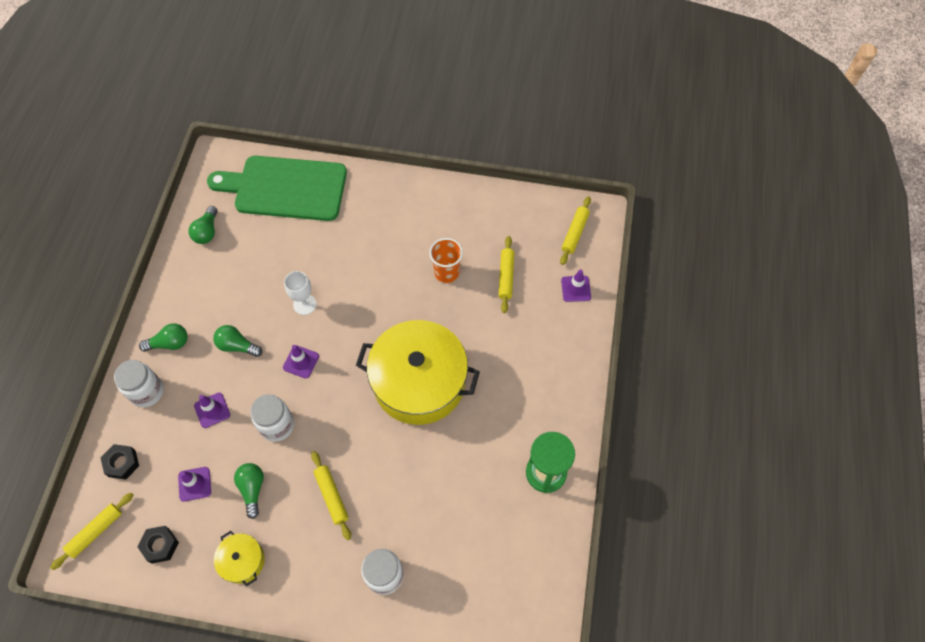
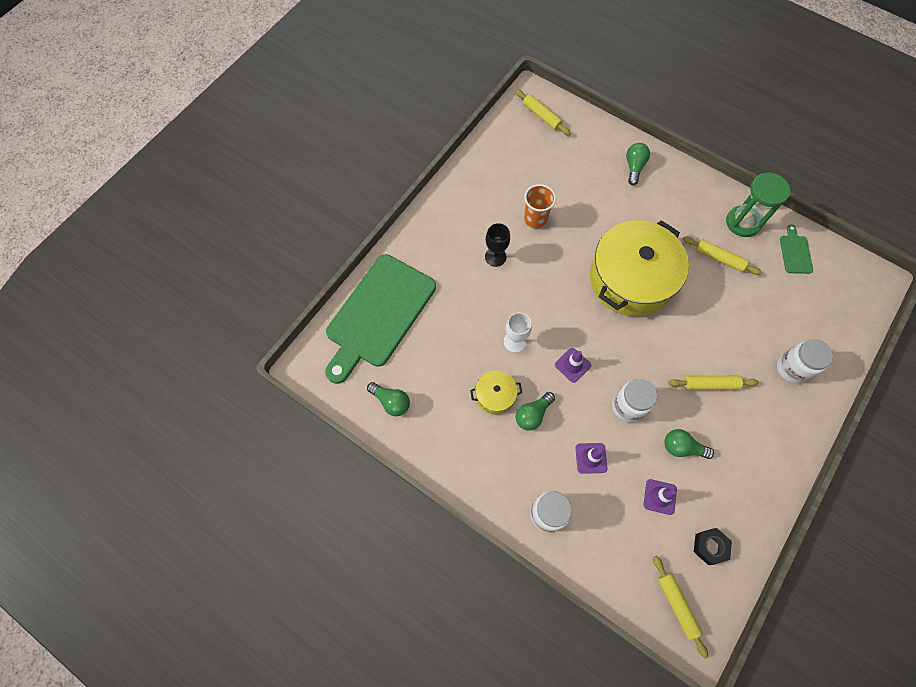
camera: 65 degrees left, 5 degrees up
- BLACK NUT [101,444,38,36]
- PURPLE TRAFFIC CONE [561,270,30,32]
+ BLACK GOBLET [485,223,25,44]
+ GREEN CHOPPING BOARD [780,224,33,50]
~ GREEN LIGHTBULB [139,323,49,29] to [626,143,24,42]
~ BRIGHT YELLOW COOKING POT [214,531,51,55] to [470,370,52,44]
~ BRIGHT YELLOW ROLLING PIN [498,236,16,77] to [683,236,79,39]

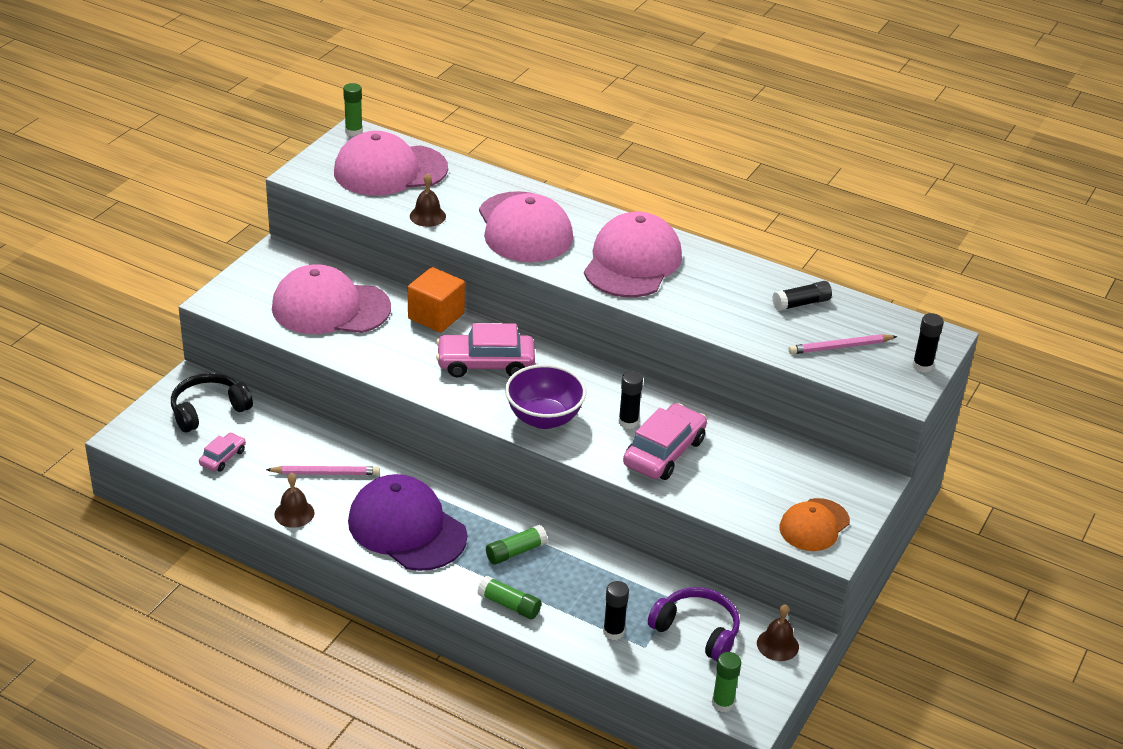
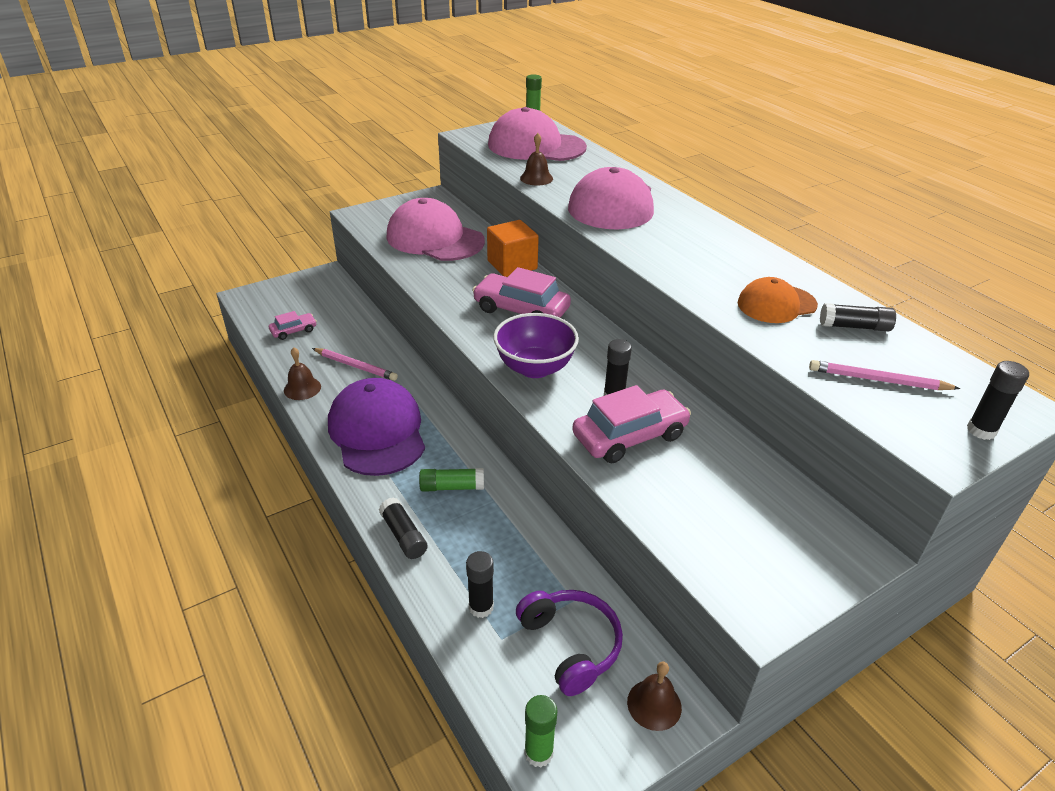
camera: 30 degrees right, 0 degrees up
- BLACK HEADSET [171,373,82,59]
- PINK CAP [584,212,98,85]
~ ORANGE-COLOURED CAP [779,498,71,53] to [738,277,80,46]
~ GREEN GLUE [477,576,64,43] to BLACK GLUE [379,497,49,62]

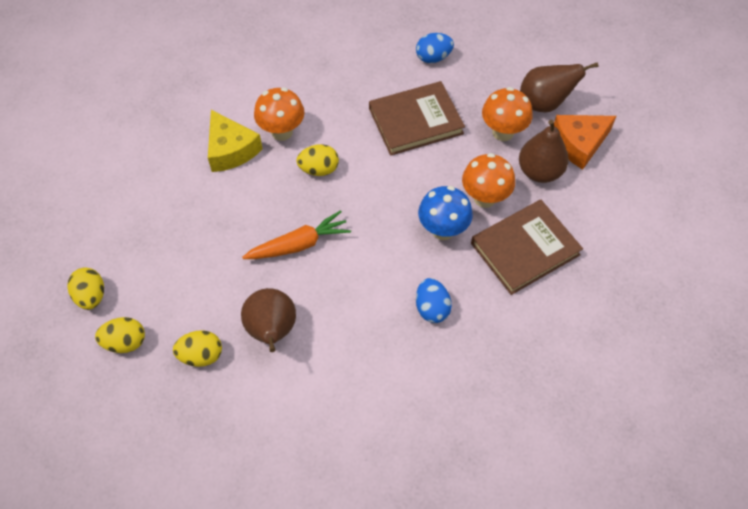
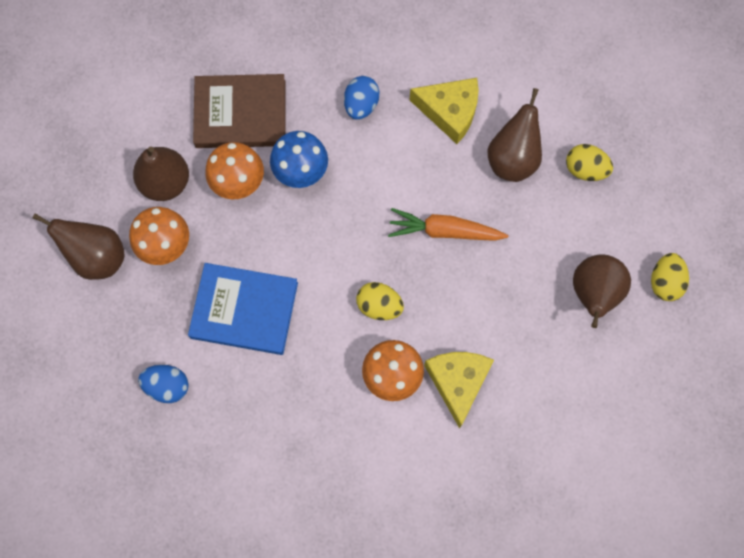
camera: 150 degrees left, 15 degrees up
- BRIGHT YELLOW EGG [95,317,50,36]
- ORANGE-COLOURED CHEESE WEDGE [554,115,62,55]
+ BRIGHT YELLOW CHEESE WEDGE [410,78,69,66]
+ DARK BROWN PEAR FRUIT [573,255,58,73]
~ DARK BROWN BOOK [369,81,96,75] to ROYAL BLUE BOOK [188,263,110,92]

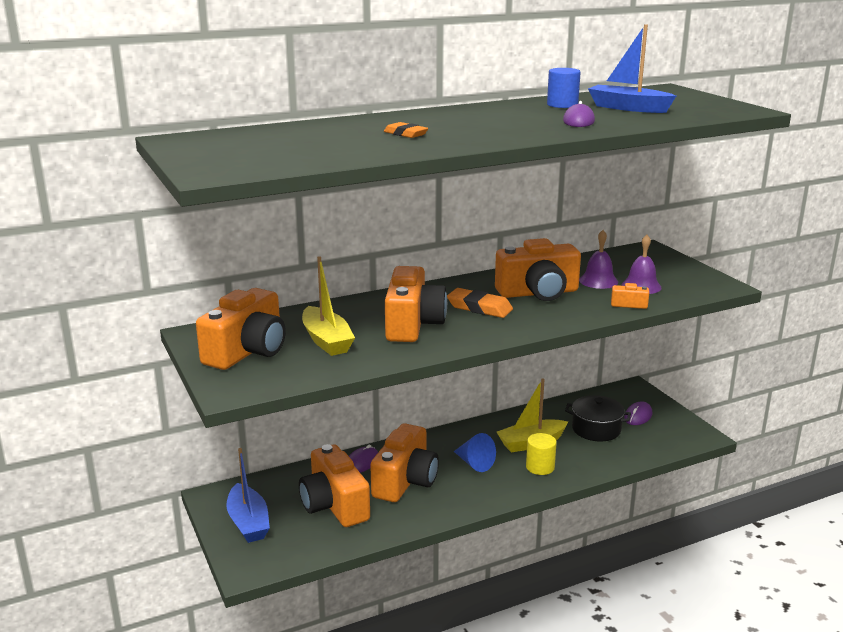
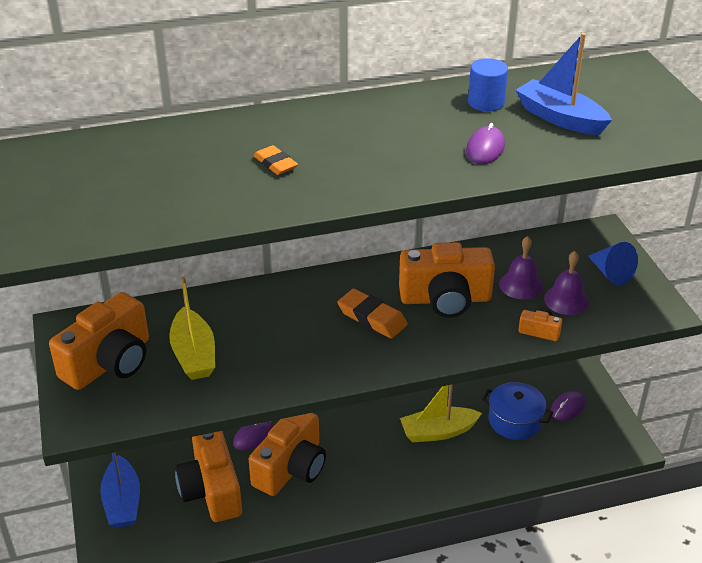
camera: 10 degrees right, 15 degrees up
- ORANGE-COLOURED COMPACT CAMERA [385,266,62,76]
- BRIGHT YELLOW SOLID CYLINDER [526,433,31,42]
~ ROYAL BLUE CONE SHAPE [454,433,42,39] to [588,242,50,43]
~ BLACK COOKING POT [565,395,66,46] to ROYAL BLUE COOKING POT [482,382,71,58]

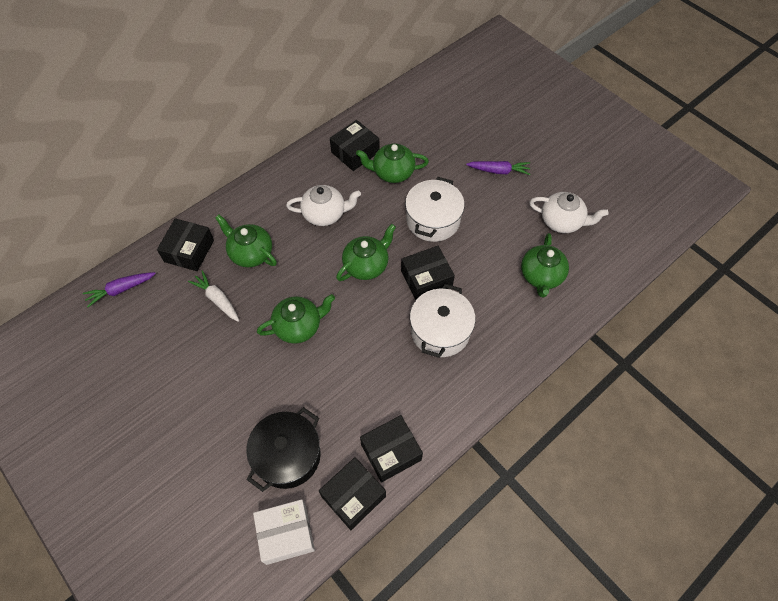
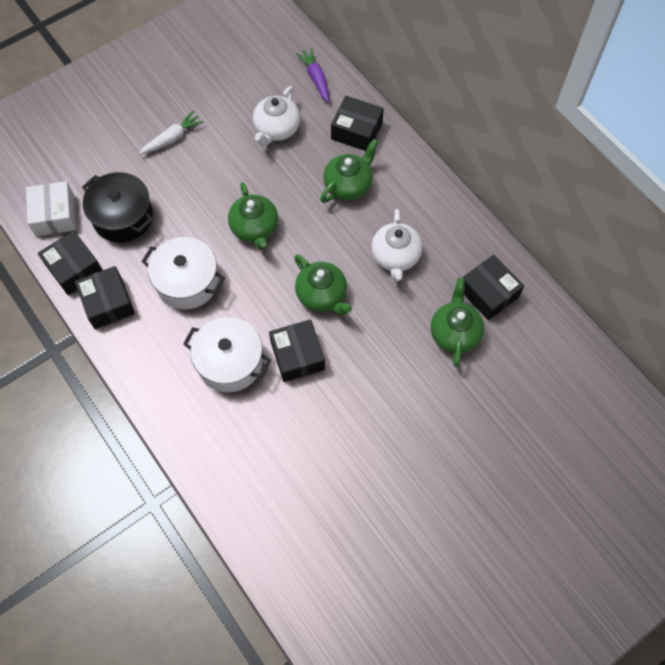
camera: 95 degrees right, 5 degrees up
- PURPLE CARROT [466,161,65,14]
- GREEN CHINA TEAPOT [521,233,48,65]
~ SNOW-WHITE CARROT [188,270,51,52] to [139,111,65,43]
~ SNOW-WHITE COOKING POT [405,177,60,65] to [141,237,84,72]
~ SNOW-WHITE CHINA TEAPOT [530,192,78,41] to [253,86,47,60]

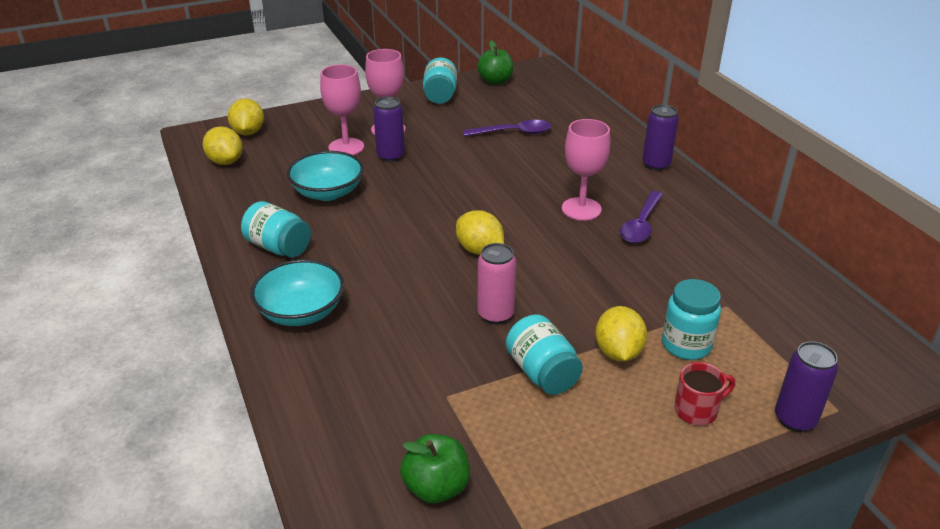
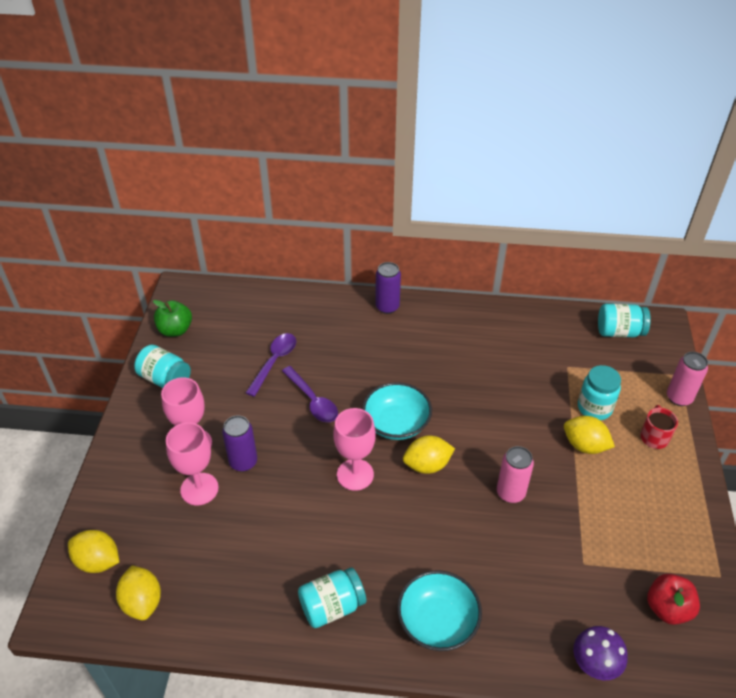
camera: 60 degrees left, 10 degrees up
+ PURPLE TOADSTOOL [573,626,55,54]
~ TEAL DEEP DISH [287,151,77,50] to [363,382,69,58]
~ TEAL JAR [506,314,77,81] to [598,304,53,34]
~ PINK GOBLET [562,119,48,102] to [333,408,43,83]
~ PURPLE TABLESPOON [620,191,43,52] to [282,366,56,56]
~ GREEN APPLE [400,434,70,70] to SCARLET APPLE [647,574,53,51]
~ PURPLE CAN [775,341,63,91] to PINK CAN [667,352,41,54]
~ BRIGHT YELLOW CITRUS FRUIT [203,126,40,39] = [116,565,45,55] 75 degrees clockwise

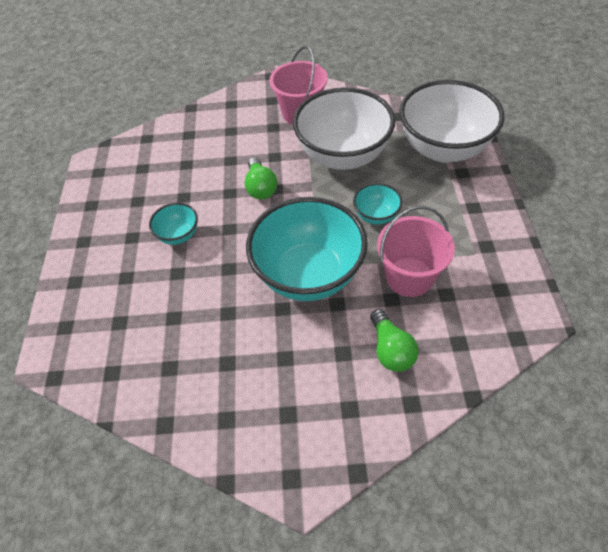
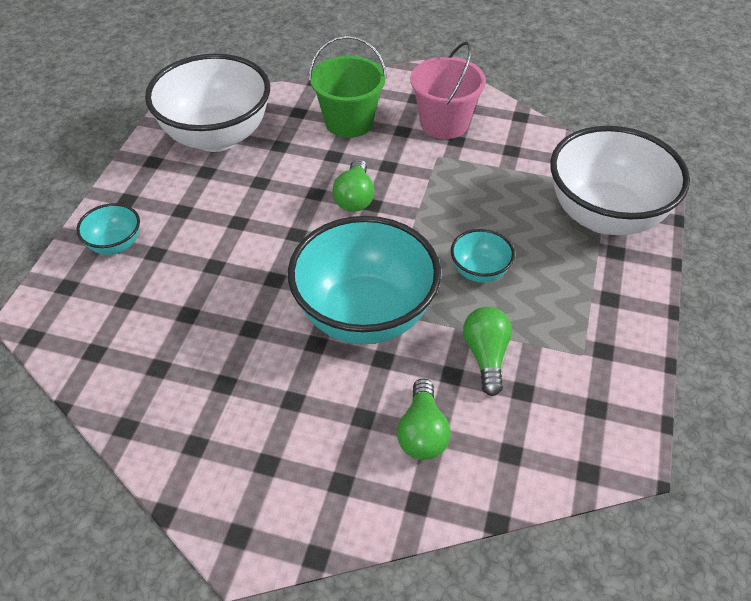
camera: 15 degrees right, 5 degrees down
+ GREEN PAIL [309,36,78,102]
~ TEAL DEEP DISH [149,203,49,42] to [76,203,64,52]
~ SNOW-WHITE DEEP DISH [293,87,102,83] to [145,54,125,98]
~ PINK PAIL [377,206,78,91] to GREEN LIGHTBULB [463,307,49,89]

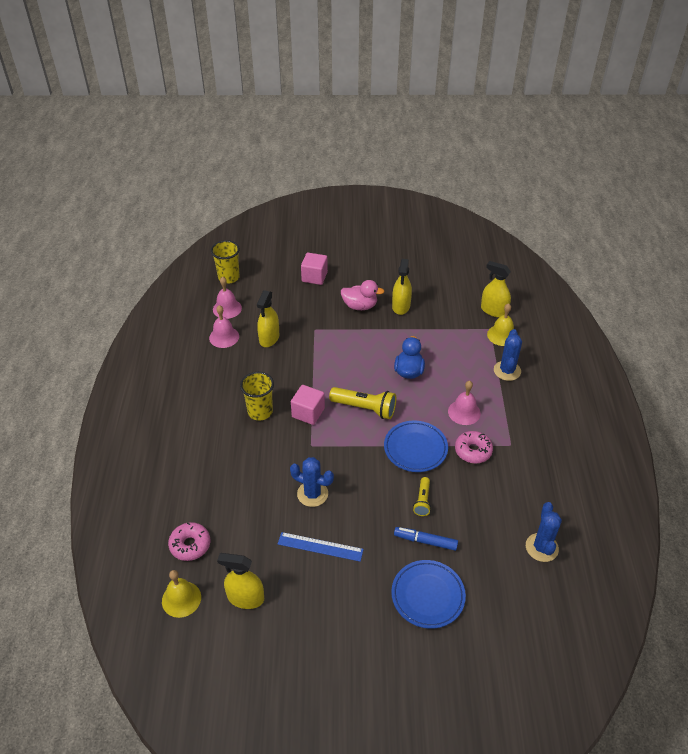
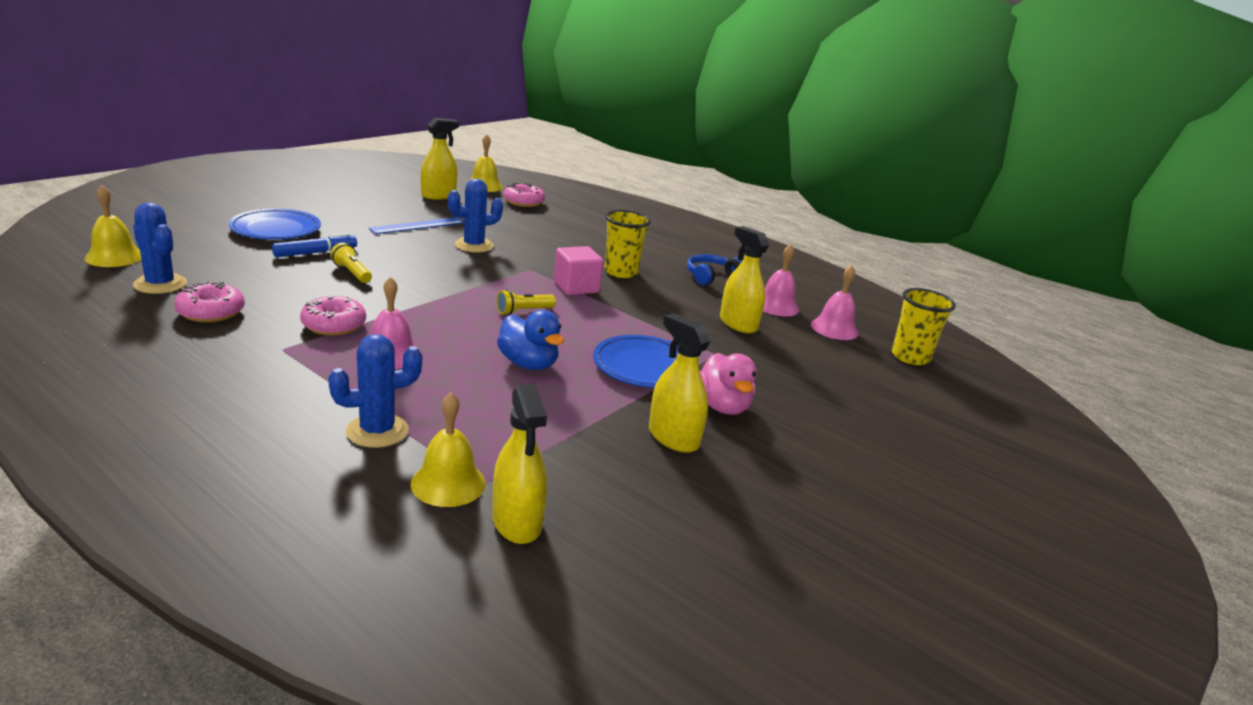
camera: 125 degrees right, 20 degrees down
- PINK SOLID CUBE [301,253,27,32]
+ BRIGHT YELLOW SCHOOL BELL [84,185,58,82]
+ PINK DONUT [174,281,71,41]
+ ROYAL BLUE HEADSET [687,254,56,31]
~ ROYAL BLUE DINNER PLATE [384,420,64,52] to [593,335,86,53]
~ PINK TOY DUCK [341,280,44,30] = [700,353,56,62] 60 degrees counterclockwise
~ BRIGHT YELLOW SPRAY CLEANER [481,261,30,56] = [492,384,55,160] 90 degrees clockwise
~ ROYAL BLUE SAGUARO CACTUS [494,329,28,52] = [328,334,94,114] 75 degrees counterclockwise
~ BRIGHT YELLOW FLASHLIGHT [329,387,67,32] = [496,290,60,25] x0.57

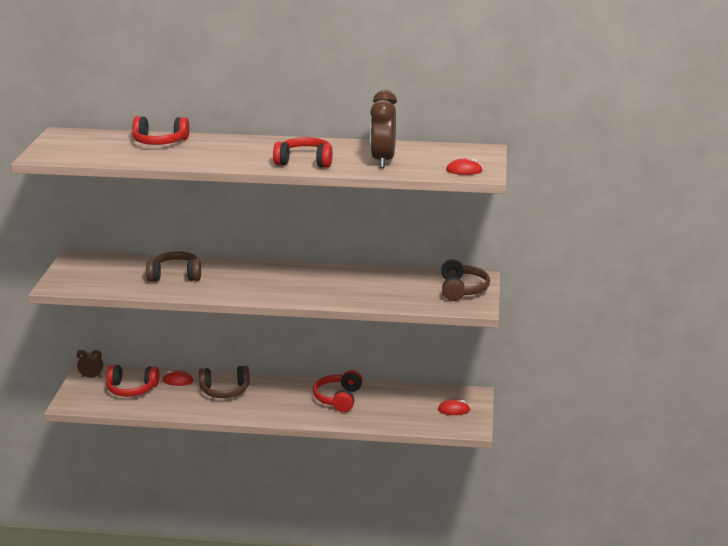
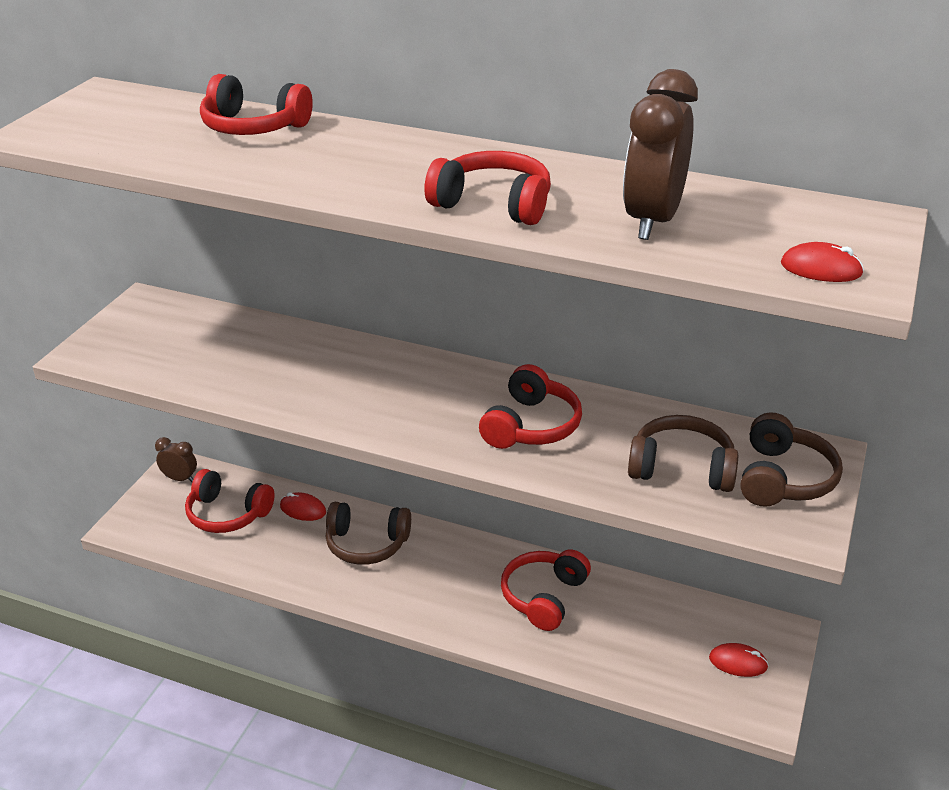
camera: 15 degrees right, 10 degrees up
+ SCARLET HEADSET [479,364,103,85]
~ DARK BROWN HEADSET [146,251,55,31] to [628,415,110,77]

